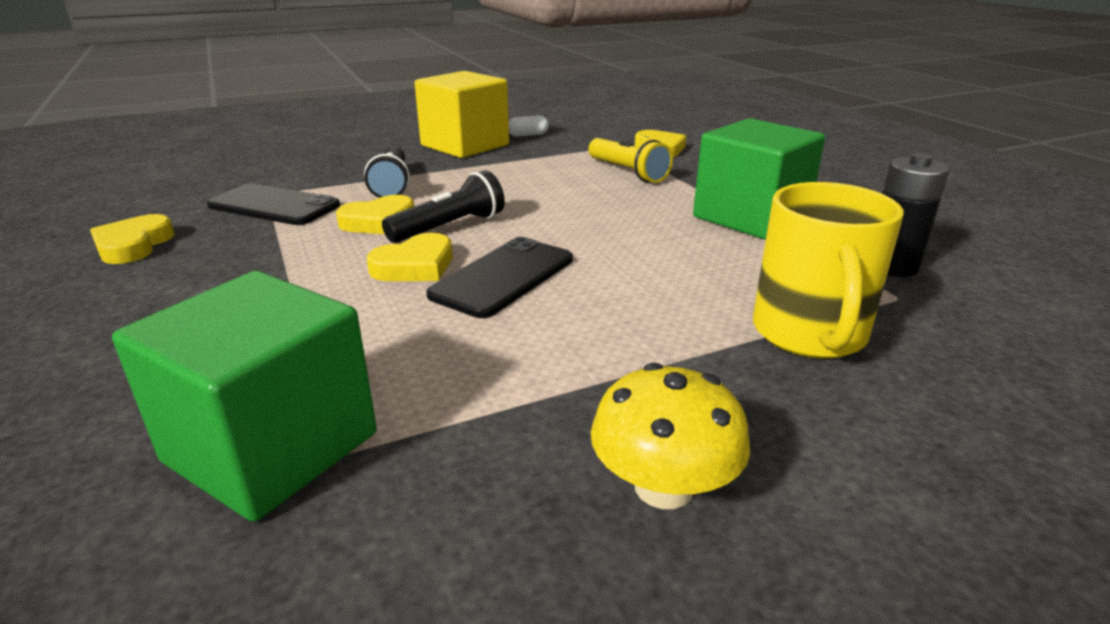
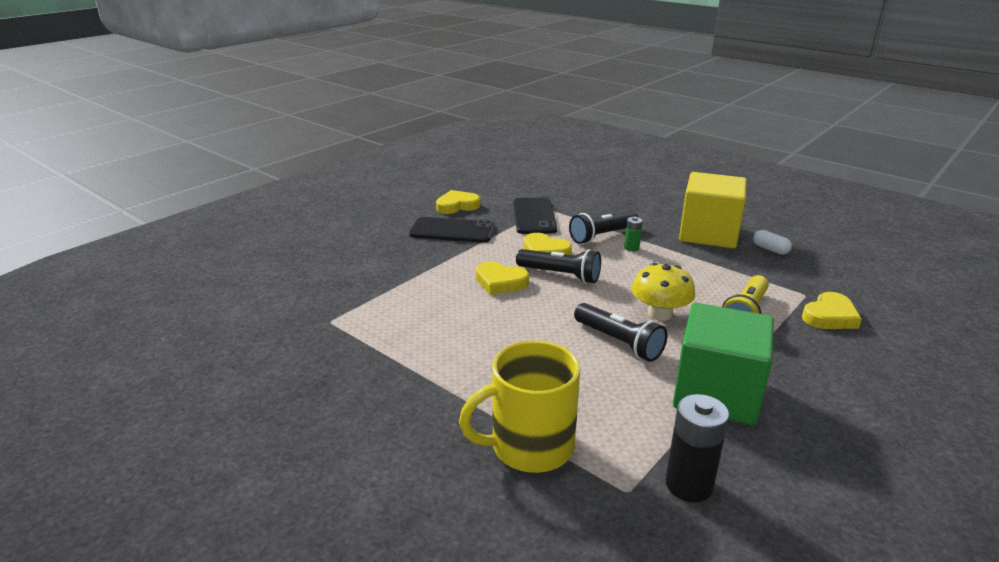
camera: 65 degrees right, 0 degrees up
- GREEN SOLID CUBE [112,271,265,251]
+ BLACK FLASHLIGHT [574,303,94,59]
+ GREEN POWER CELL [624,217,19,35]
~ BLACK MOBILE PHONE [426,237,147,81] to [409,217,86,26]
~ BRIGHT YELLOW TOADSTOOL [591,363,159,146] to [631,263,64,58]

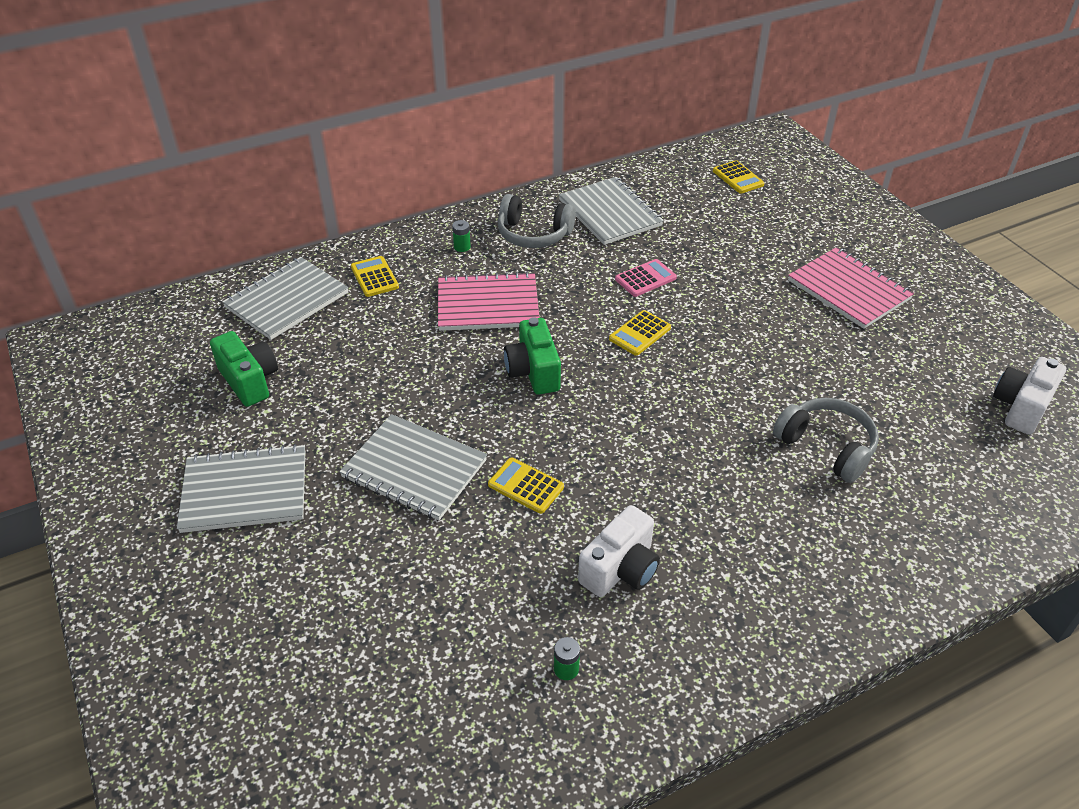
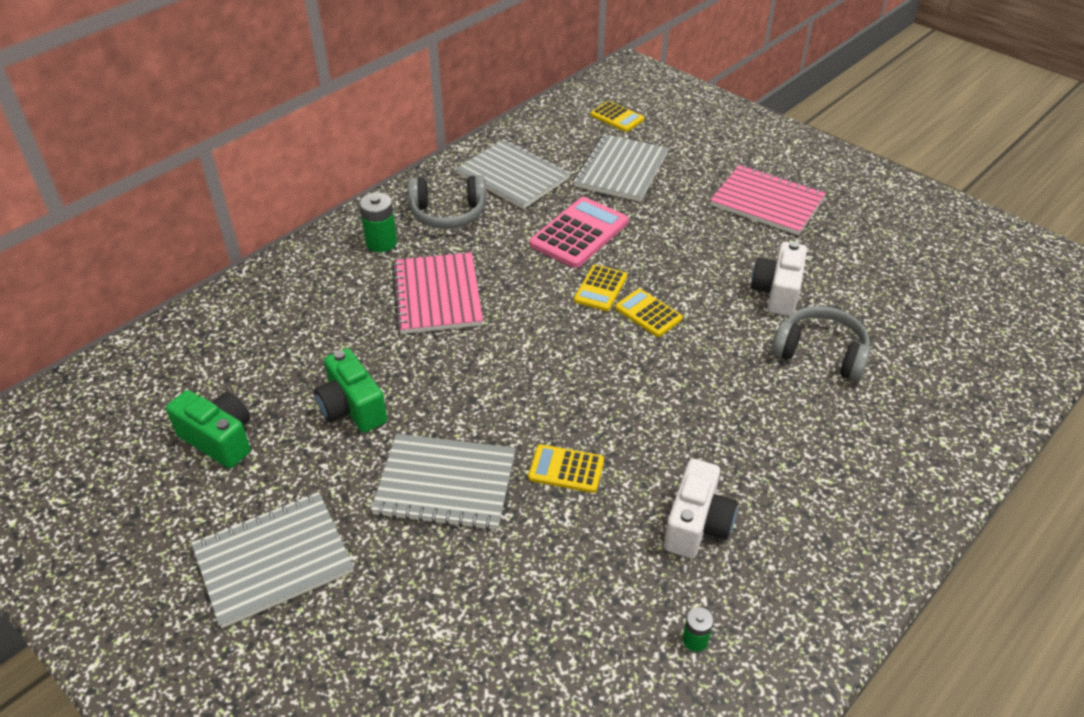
camera: 20 degrees left, 0 degrees up
~ GREY EXERCISE BOOK [222,257,127,83] to [573,134,96,68]
~ BRIGHT YELLOW POCKET CALCULATOR [351,256,48,41] to [615,289,68,48]
~ GREEN COMPACT CAMERA [504,317,57,78] to [314,348,73,85]
~ SNOW-WHITE COMPACT CAMERA [993,357,73,78] to [751,241,56,75]
~ PINK EXERCISE BOOK [438,272,101,59] = [392,252,91,82] 75 degrees counterclockwise
~ GREEN POWER CELL [452,220,19,32] = [359,192,38,60] x1.76
~ PINK POCKET CALCULATOR [615,259,62,38] = [530,197,98,71] x1.70

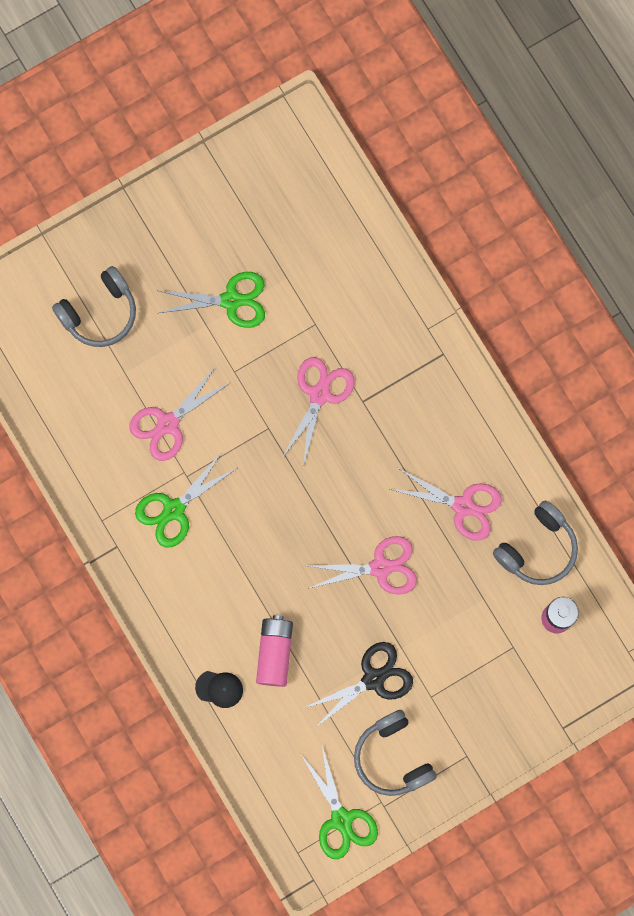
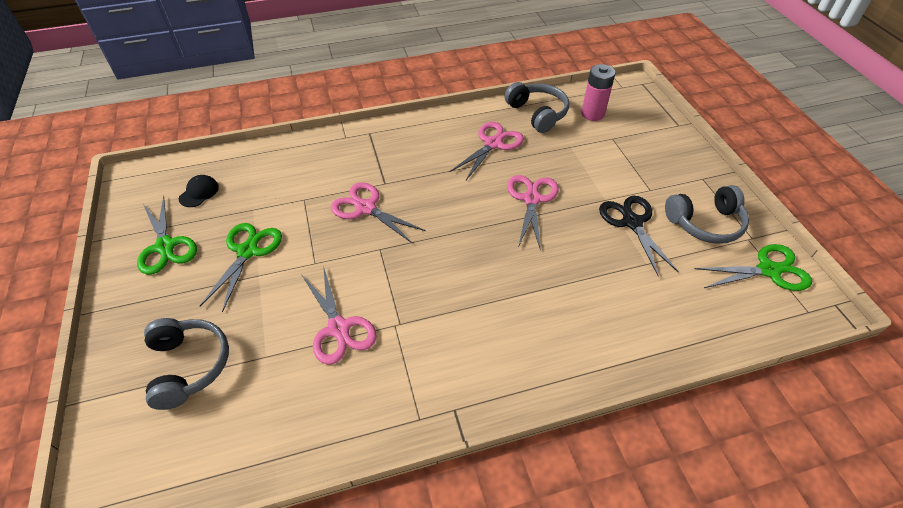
camera: 75 degrees left, 30 degrees down
- PINK POWER CELL [256,615,37,72]
~ GREEN SHEARS [135,452,102,96] to [137,195,60,80]
~ BLACK CAP [195,671,48,37] to [179,175,40,32]

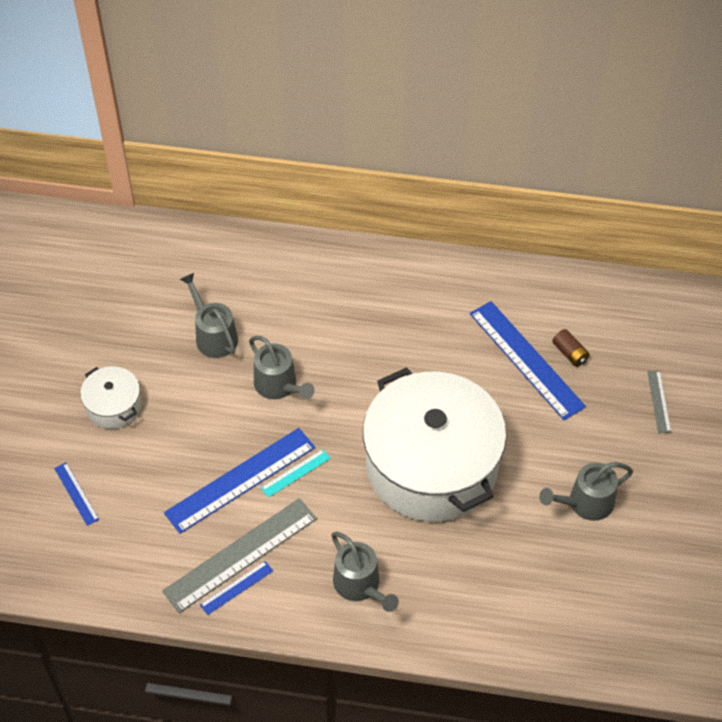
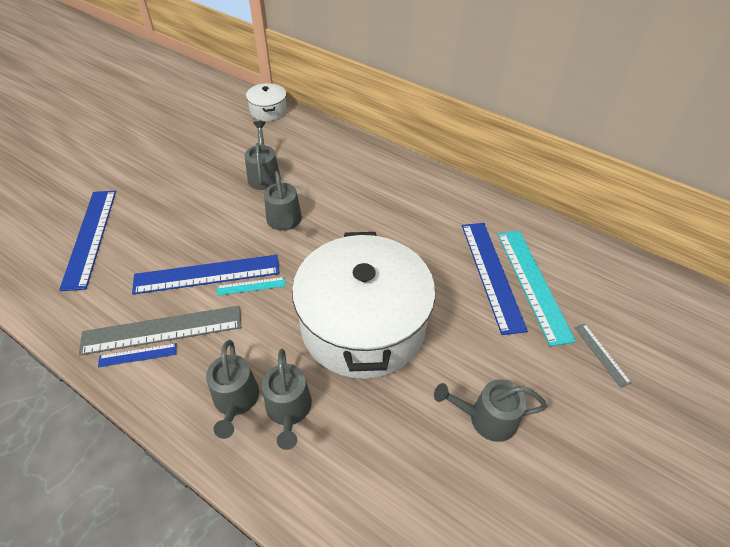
camera: 25 degrees right, 5 degrees down
+ GREY SPRINKLING CAN [262,349,50,101]
~ SNOW-WHITE COOKING POT [80,367,62,62] to [246,83,41,38]
~ DARK BROWN POWER CELL [552,329,38,38] to TEAL RULER [497,231,79,115]
~ GREY RULER [647,370,24,63] = [574,324,58,64] 45 degrees counterclockwise
~ ROYAL BLUE RULER [54,462,45,64] = [59,191,57,100] x2.15

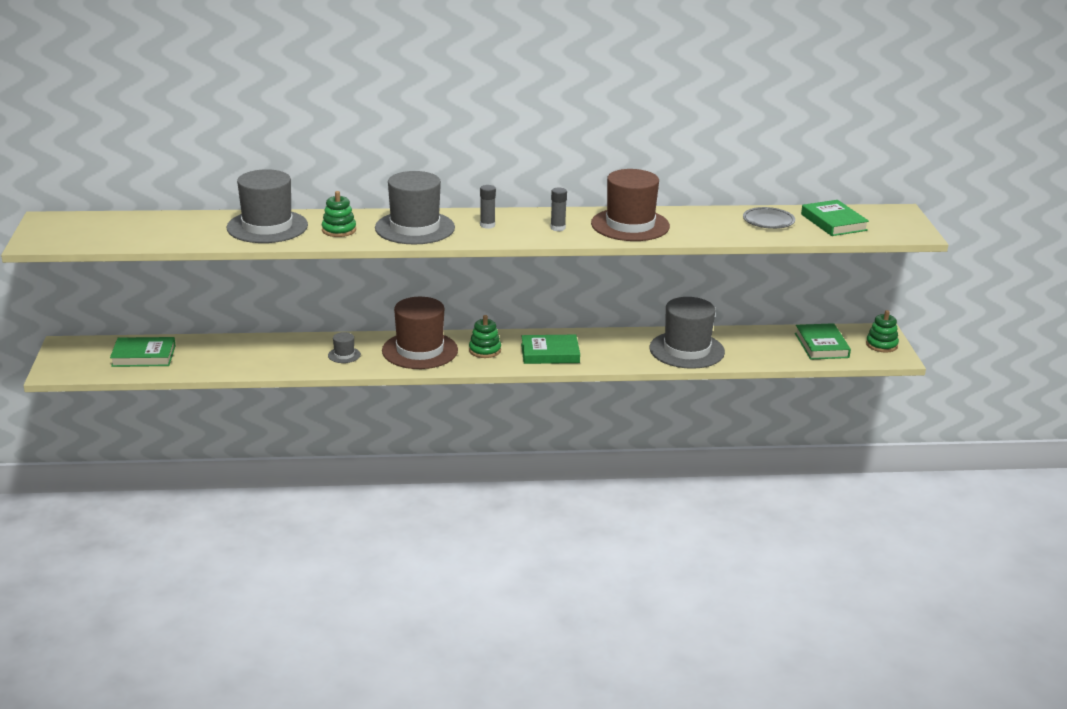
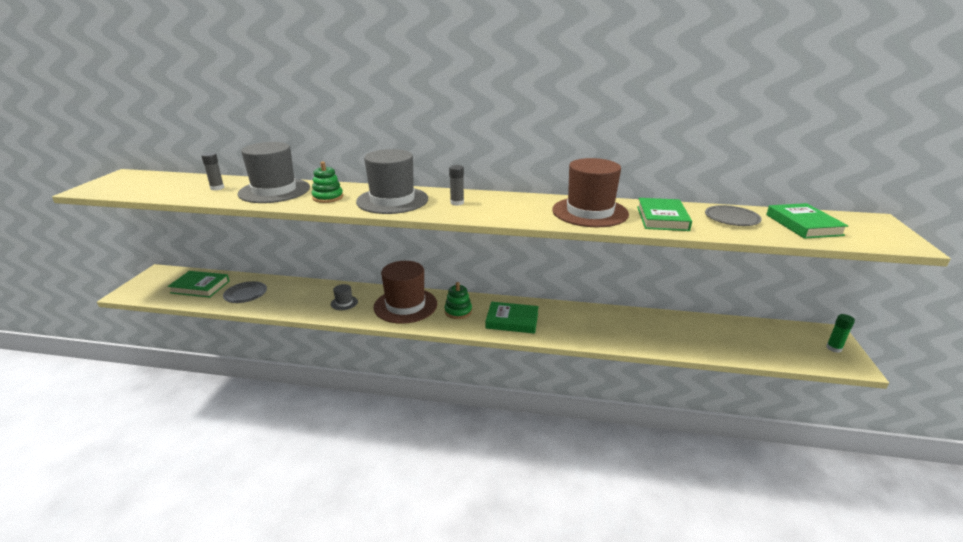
camera: 15 degrees right, 0 degrees up
- GREY TOP HAT [649,297,76,72]
+ GREY DINNER PLATE [223,281,44,22]
~ GREY GLUE [550,187,17,44] to [201,152,23,39]
~ GREEN BOOK [795,323,56,37] to [637,198,55,33]
~ GREEN STACKING TOY [866,310,33,42] to GREEN GLUE [826,314,29,39]

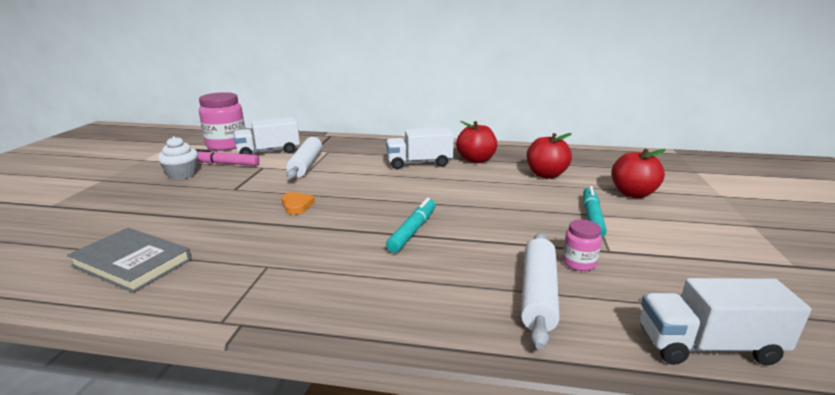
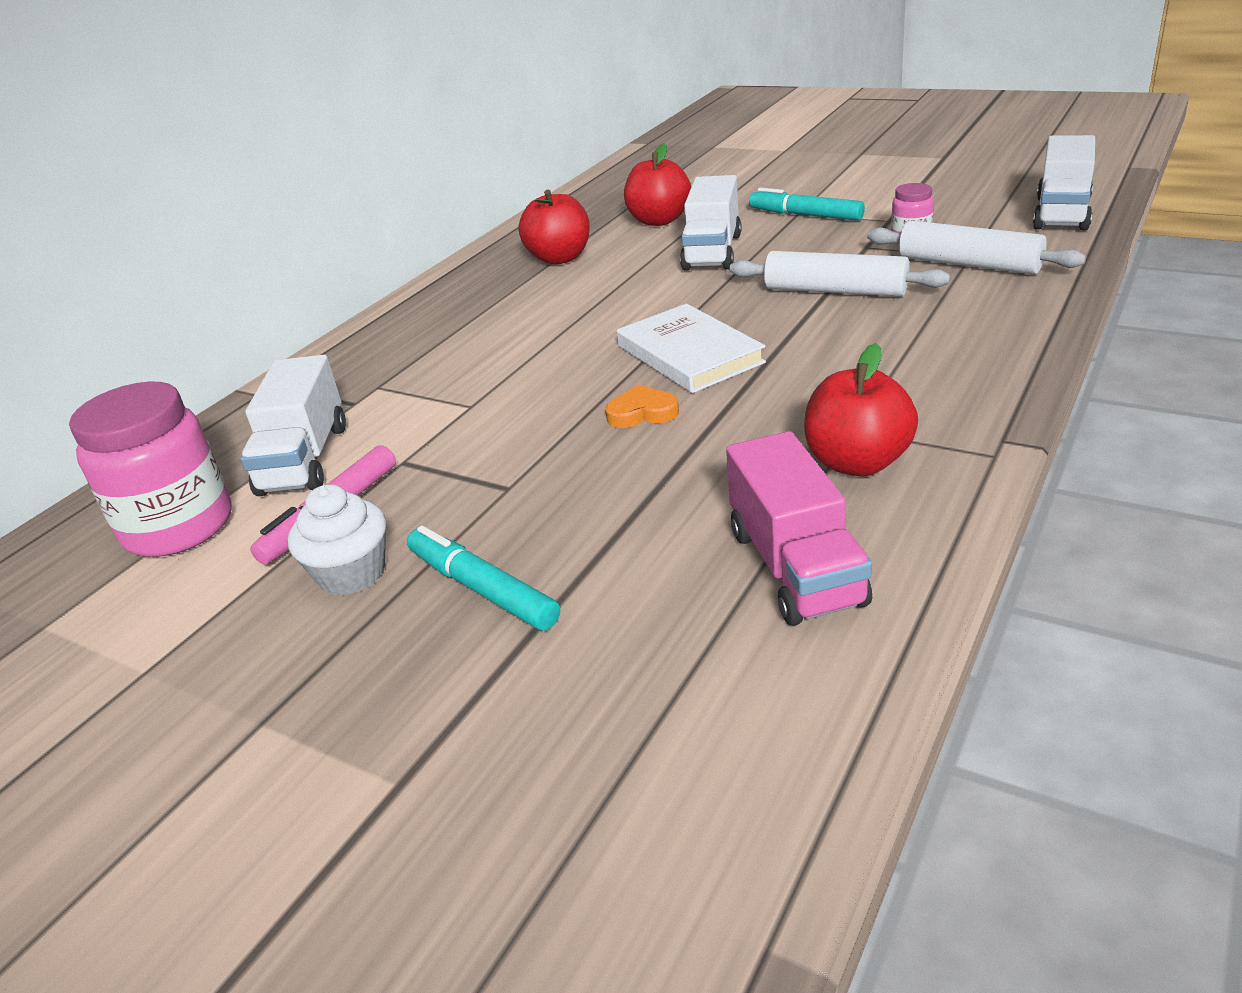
camera: 65 degrees left, 10 degrees up
+ SNOW-WHITE BOOK [616,304,150,89]
~ SNOW-WHITE ROLLING PIN [286,137,36,42] to [730,251,220,46]
~ SNOW-WHITE TRUCK [386,127,68,42] to [680,175,62,96]
~ TEAL FELT PEN [386,198,50,55] to [407,526,153,105]
~ SCARLET APPLE [611,149,55,49] to [804,343,114,133]
~ GREY BOOK [67,228,125,65] to PINK TRUCK [726,431,146,195]

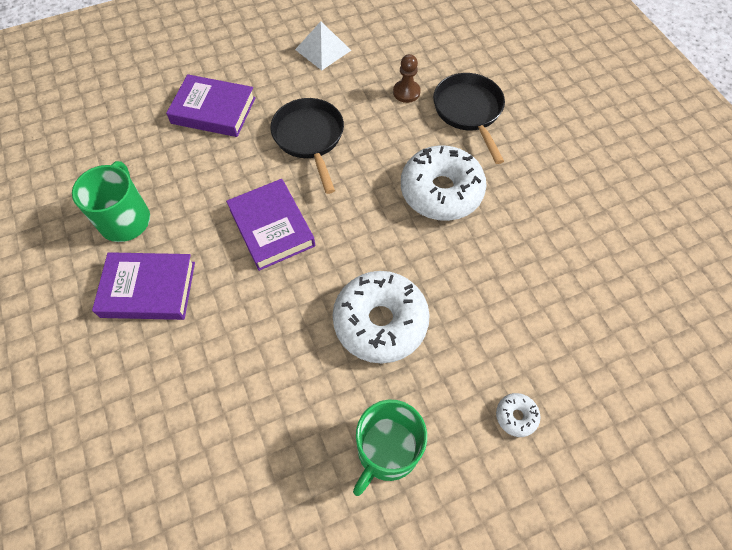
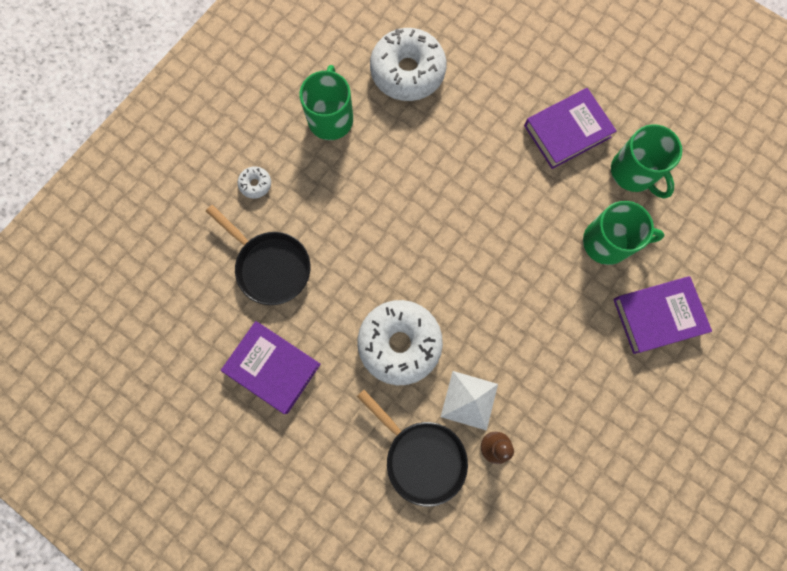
camera: 150 degrees right, 15 degrees up
+ GREEN MUG [583,201,81,64]
~ PURPLE BOOK [226,179,89,92] to [221,321,100,93]
~ BLACK FRYING PAN [270,98,74,96] to [206,205,104,100]
~ SNOW-WHITE PYRAMID SHAPE [295,21,56,49] to [441,371,57,60]
~ SNOW-WHITE DONUT [333,271,97,92] to [370,28,76,73]

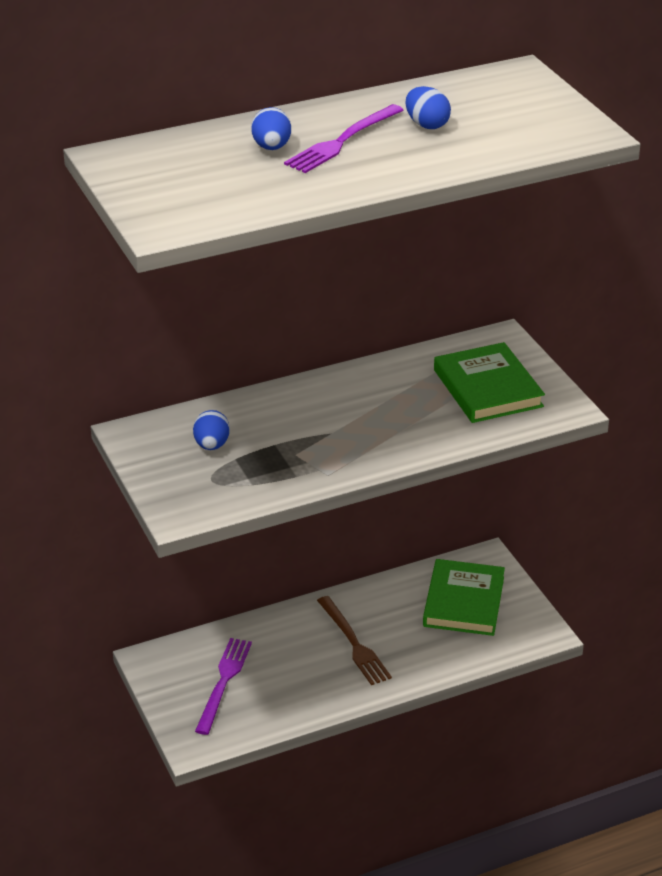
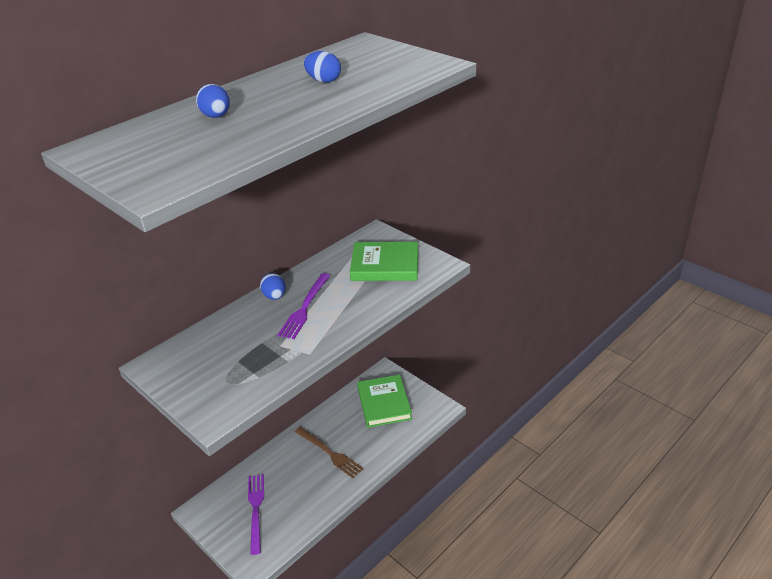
camera: 20 degrees left, 0 degrees up
~ ROYAL BLUE EGG [193,410,37,40] to [260,273,26,27]
~ PURPLE FORK [284,104,119,69] to [277,273,53,66]
~ GREEN BOOK [434,342,111,81] = [350,242,68,39] 45 degrees counterclockwise

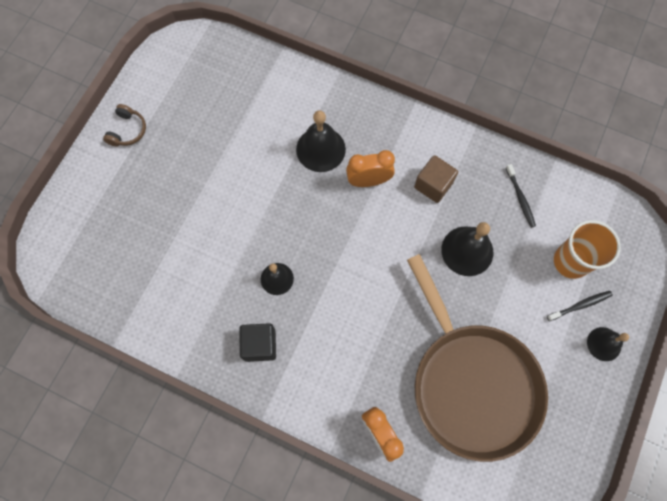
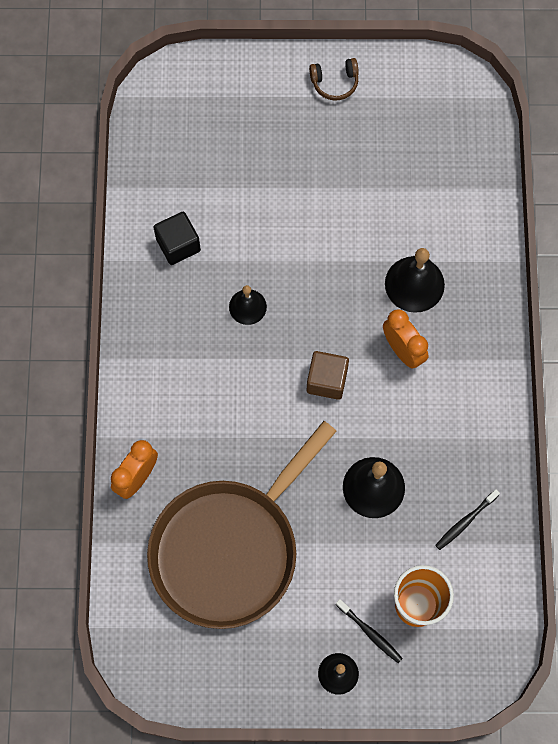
camera: 65 degrees right, 0 degrees up
~ BLACK SOLID CUBE [240,323,36,39] to [153,212,48,53]
~ DARK BROWN SOLID CUBE [414,155,44,48] to [307,351,42,49]

